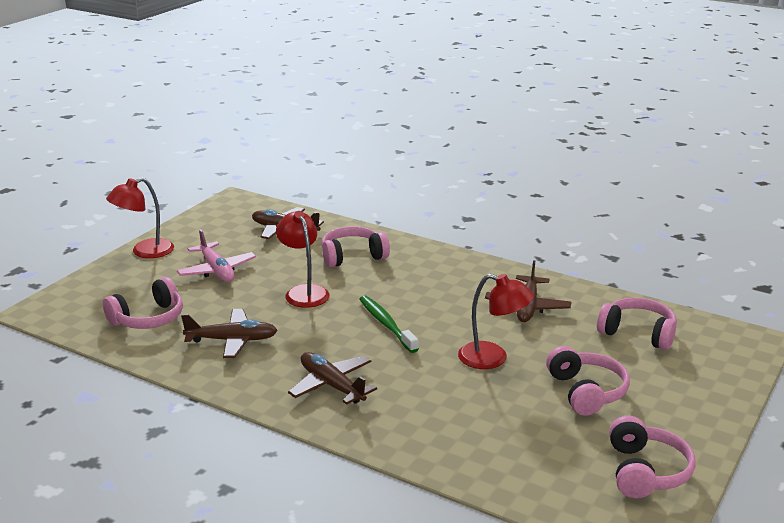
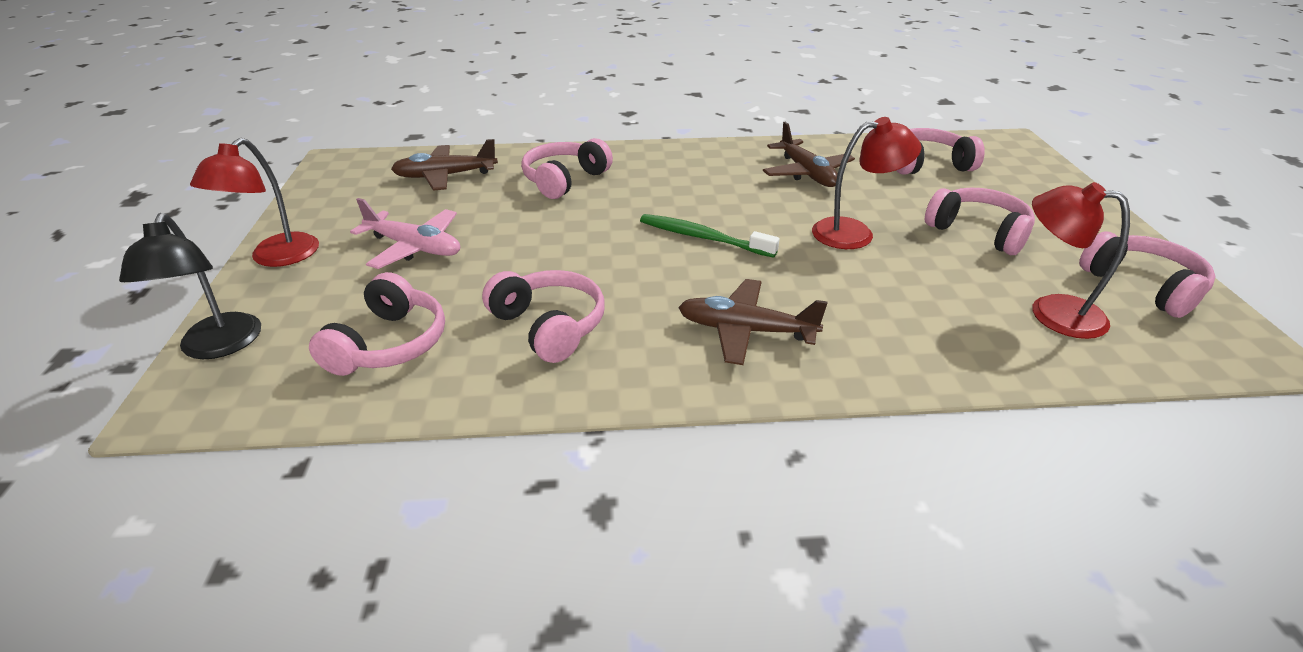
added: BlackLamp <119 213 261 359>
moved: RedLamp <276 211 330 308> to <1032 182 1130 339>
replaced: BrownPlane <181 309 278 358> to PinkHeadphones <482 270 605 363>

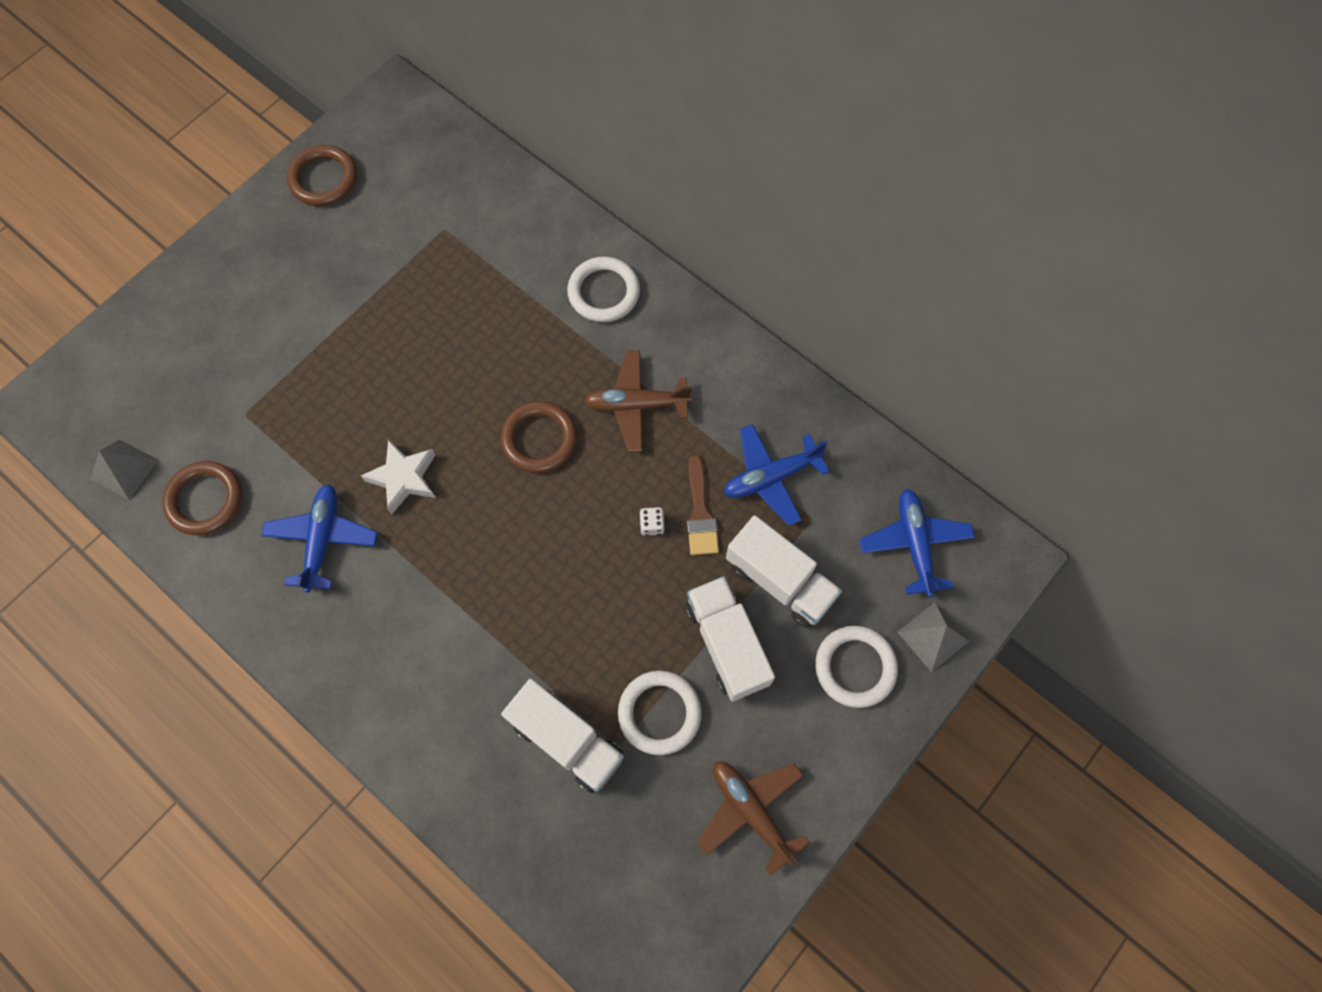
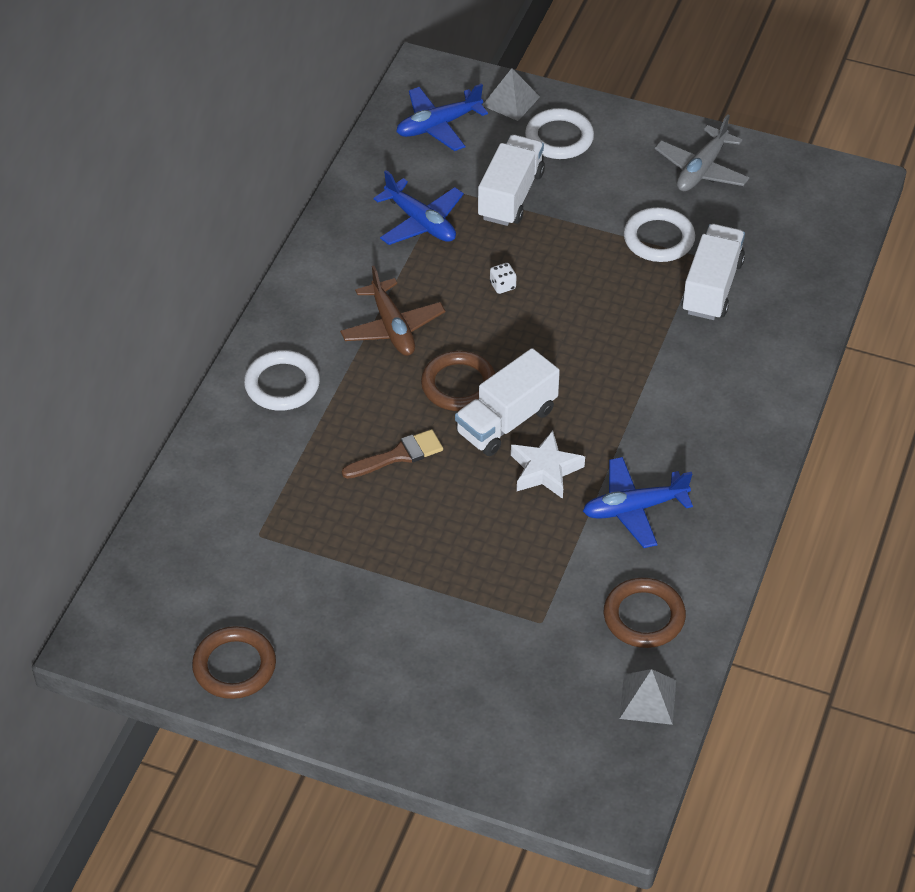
moved: WhiteTruck <685 576 775 702> to <455 348 560 456>; BrownBrush <687 455 719 555> to <342 429 443 479>
recoloured: BrownPlane <697 761 810 876> to GreyPlane <655 114 750 191>

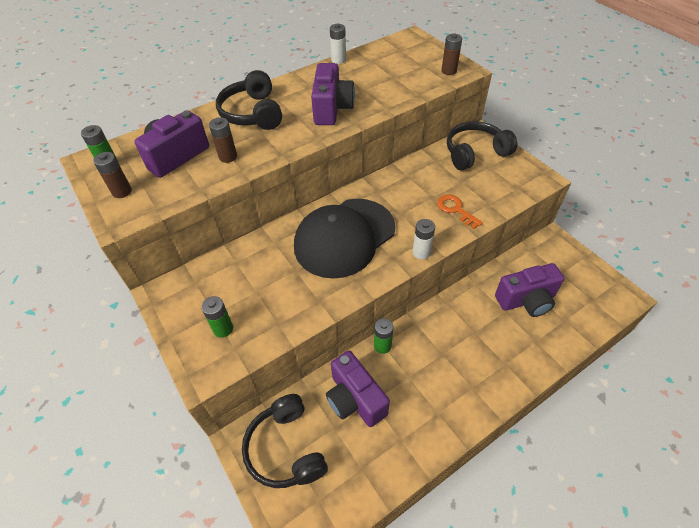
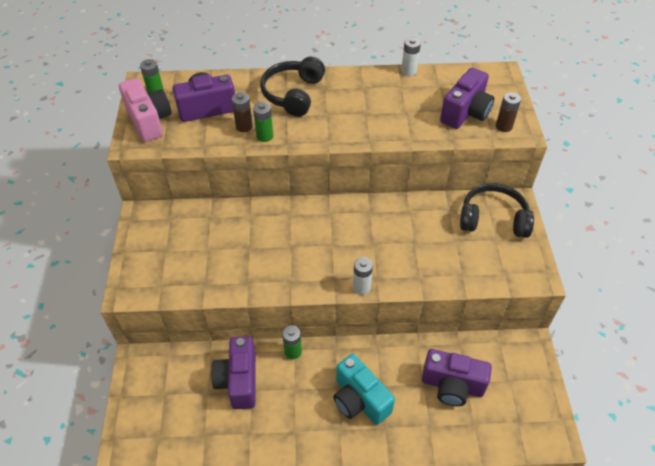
removed: BlackHeadphones <242 394 328 488>; BlackCap <294 199 396 279>; OrangeKey <437 194 483 229>
added: TurquoiseCamera <333 354 395 425>
moved: GreenBattery <201 296 233 338> to <253 102 273 142>; PurpleCamera <311 63 355 125> to <440 68 494 129>
replaced: BrownBattery <93 152 132 198> to PinkCamera <119 78 172 142>

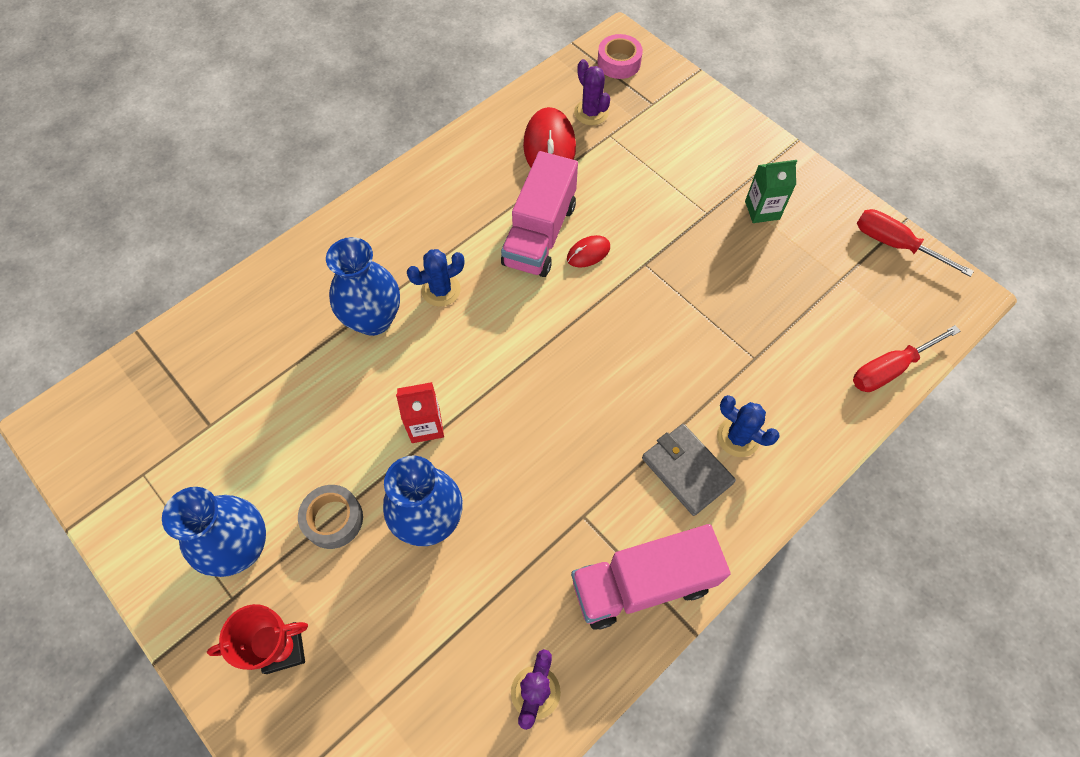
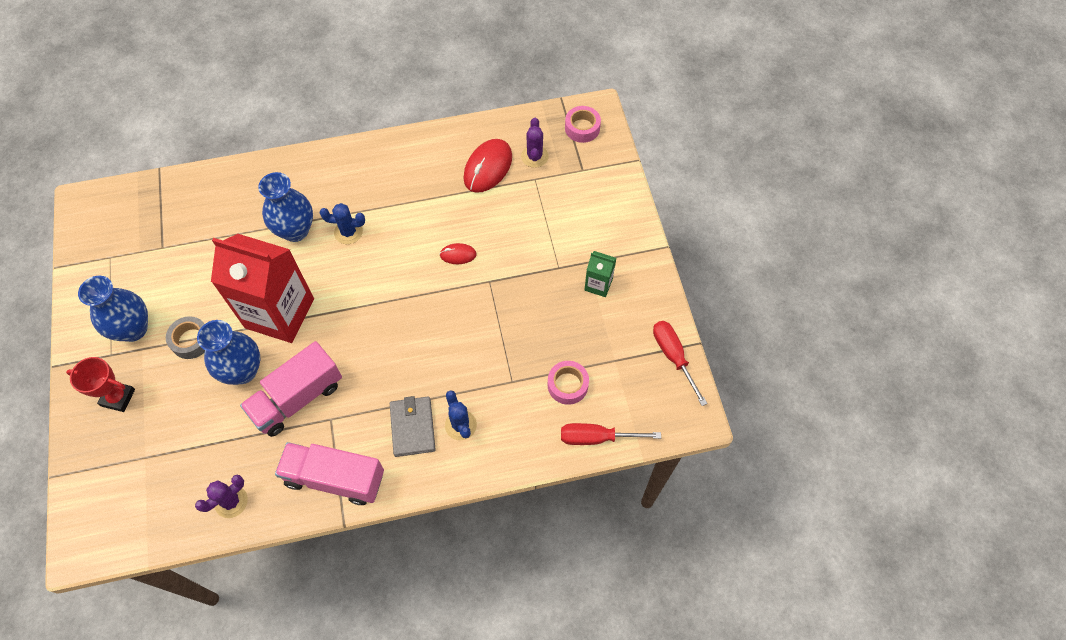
added: PinkTape <548 361 589 405>
moved: PinkTruck <501 151 578 277> to <240 341 342 437>
resized: RedCarton <396 382 444 443> = <211 234 314 343> x2.29

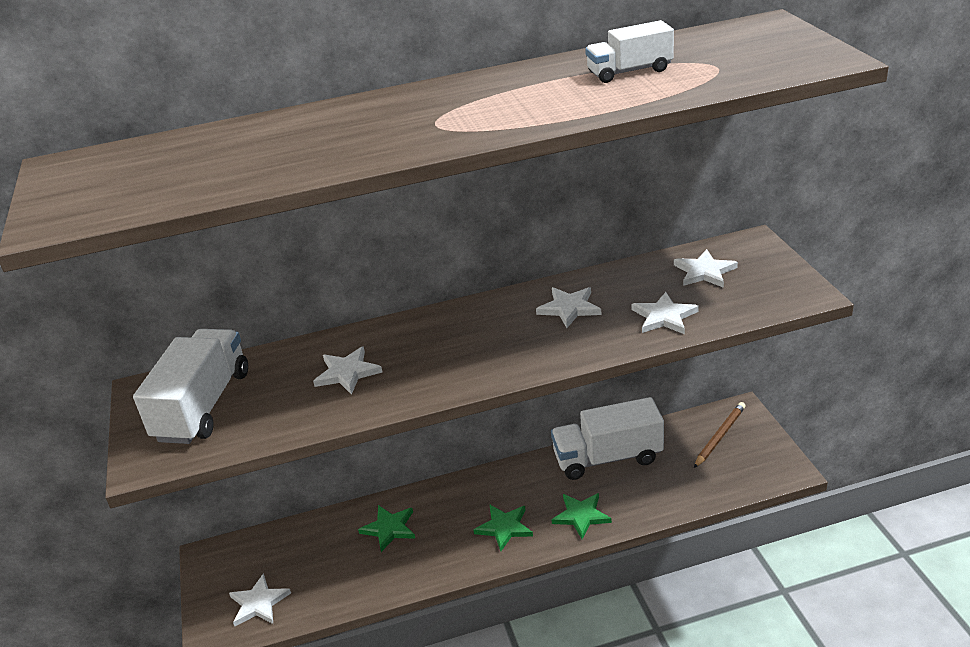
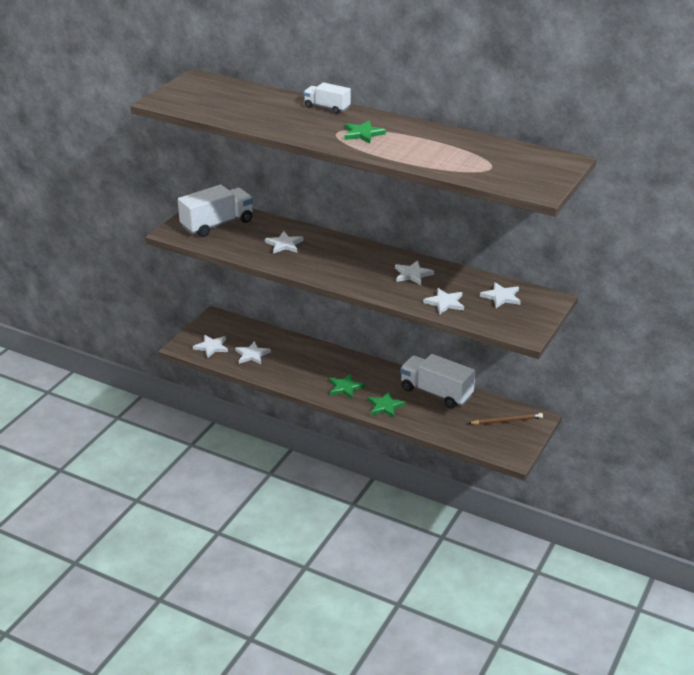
added: WhiteStar <235 341 271 364>
moved: GreenStar <358 505 415 552> to <344 120 386 143>; WhiteTruck <585 20 674 83> to <304 82 351 114>

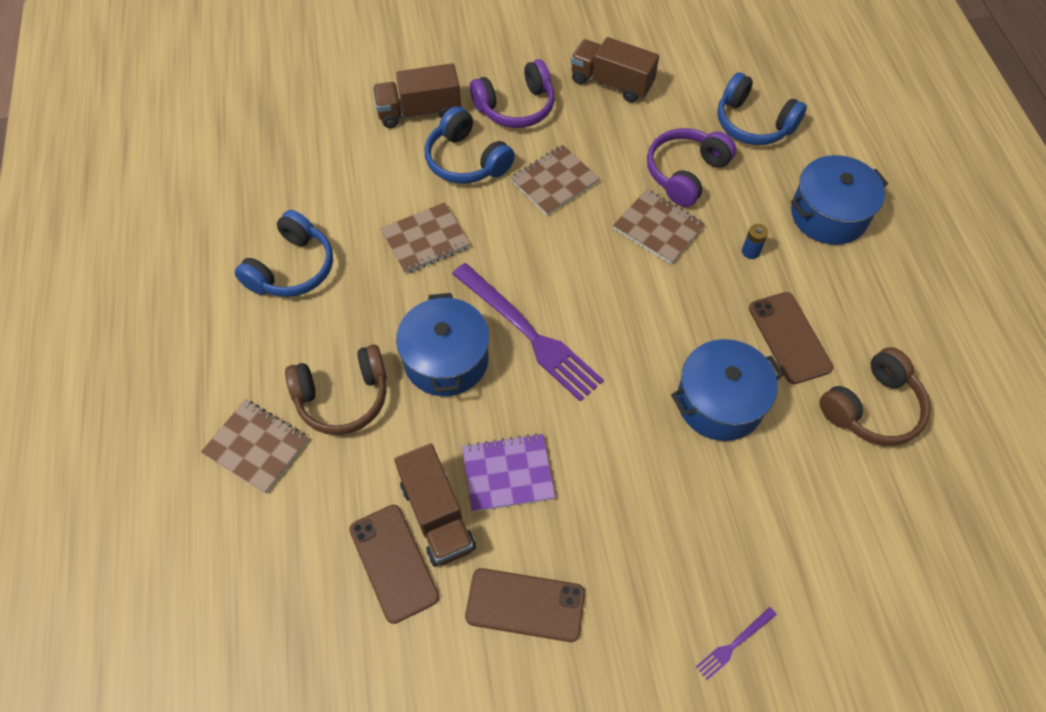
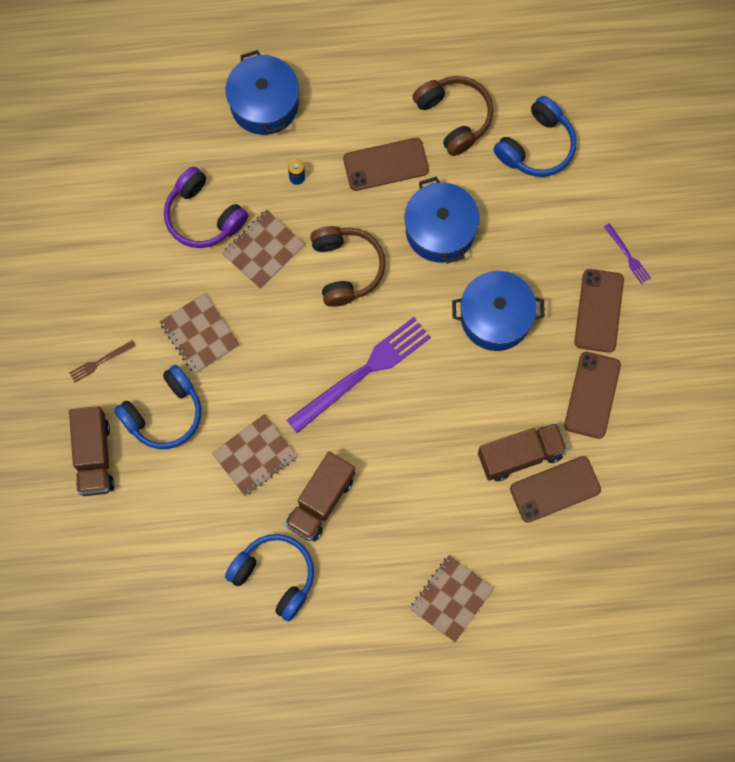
removed: PurpleNotebook <462 433 555 512>
added: BrownPhone <574 269 624 353>
moved: BrownHeadphones <285 344 387 435> to <310 226 385 307>; BluePot <396 293 489 396> to <452 271 545 351>; BrownTruck <571 37 659 103> to <285 452 355 542>; BlueHeadphones <717 73 807 145> to <494 96 577 177>
replaced: PurpleHeadphones <470 59 555 128> to BrownFork <69 340 136 383>
turned: BrownNotebook <380 202 470 274> = <212 414 297 496> 75 degrees clockwise

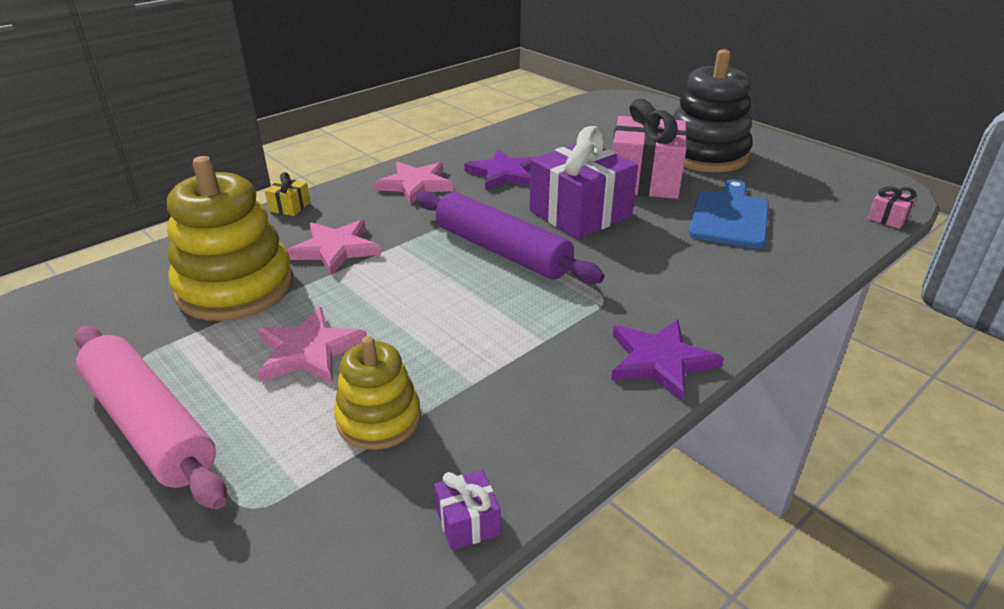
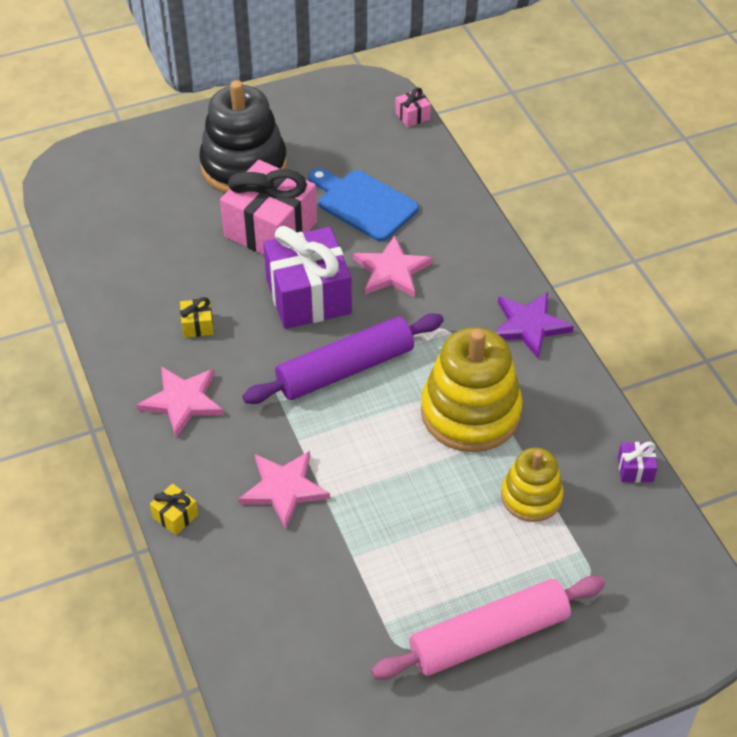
moved: YellowStackingToy <167 156 293 321> to <421 327 523 452>; PinkStar <258 307 367 384> to <353 235 433 297>
replaced: PurpleStar <464 149 535 190> to YellowGift <180 297 214 338>

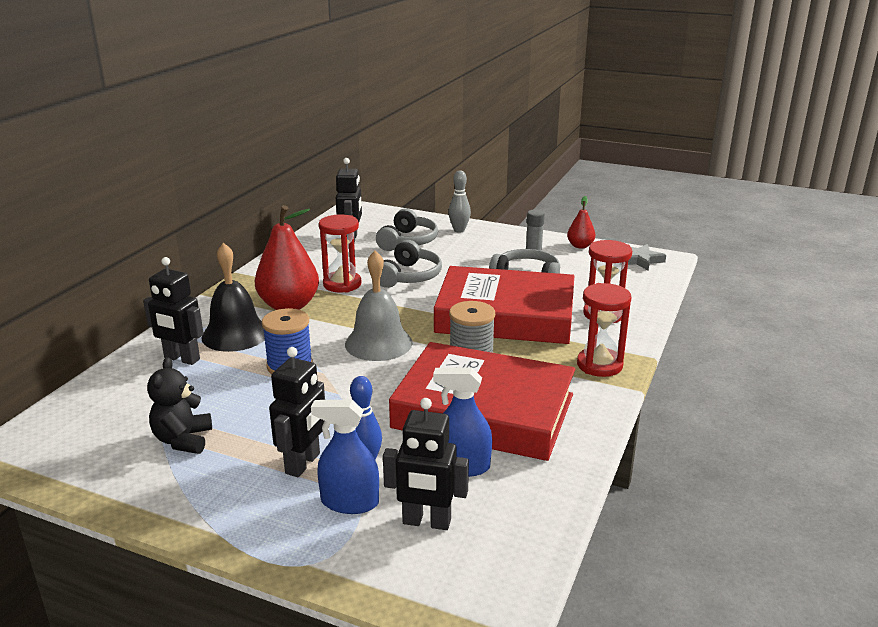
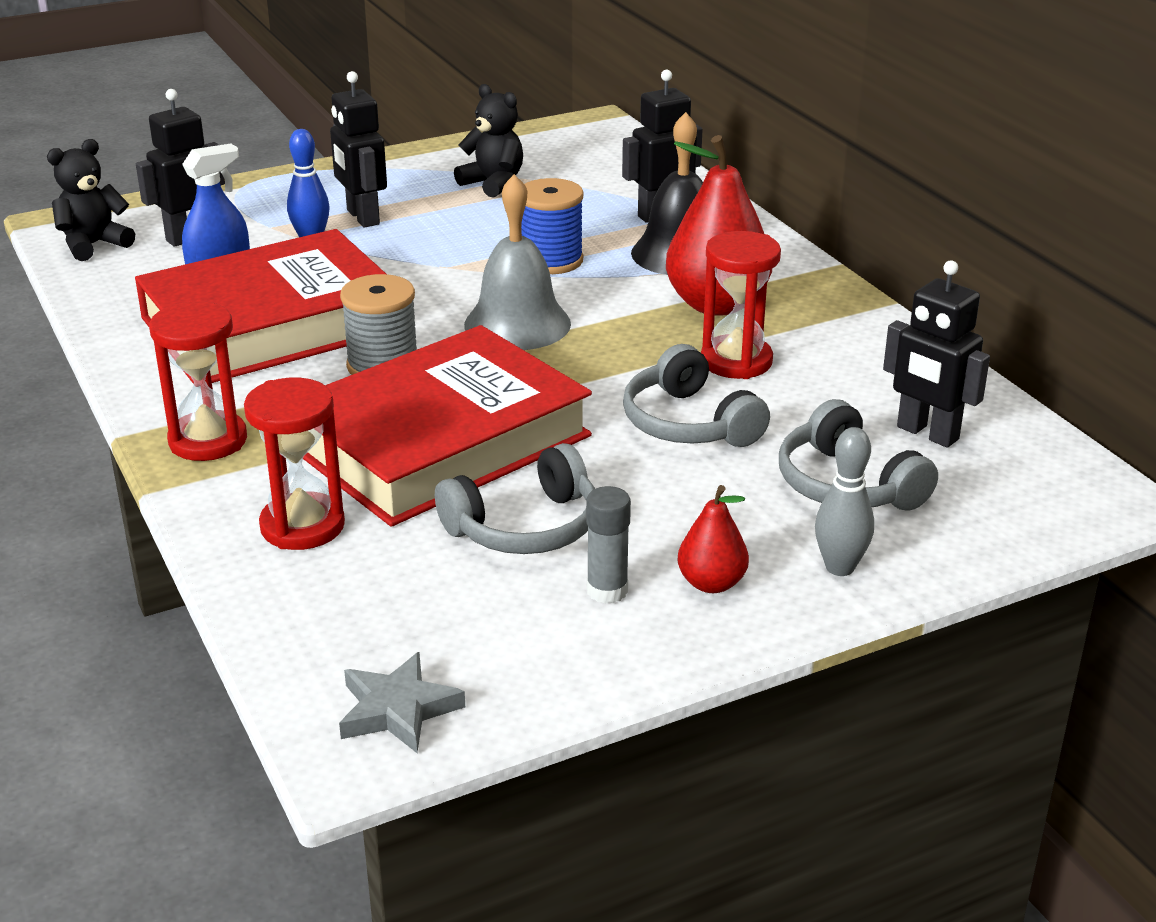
removed: BlueSprayBottle <311 400 379 514>
added: BlackTeddyBear <47 139 135 261>
moved: RedPear <567 196 595 249> to <677 485 749 593>

